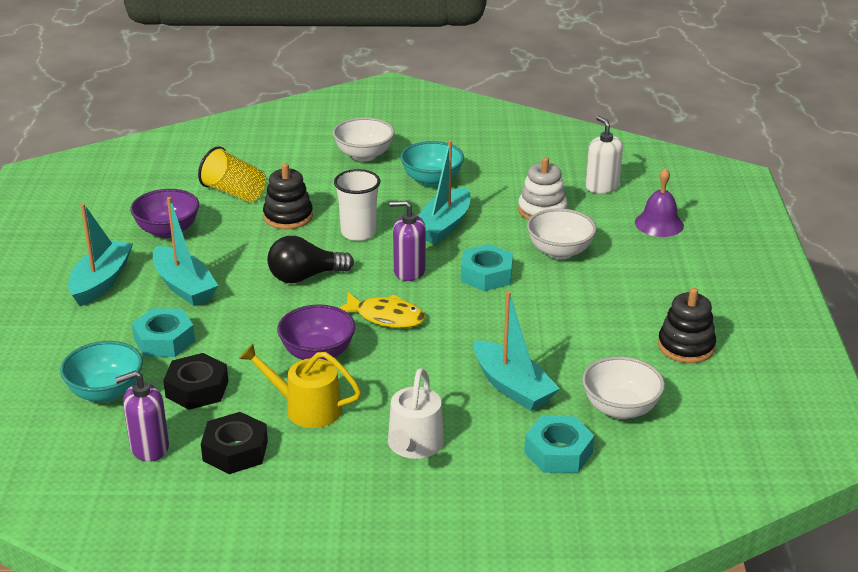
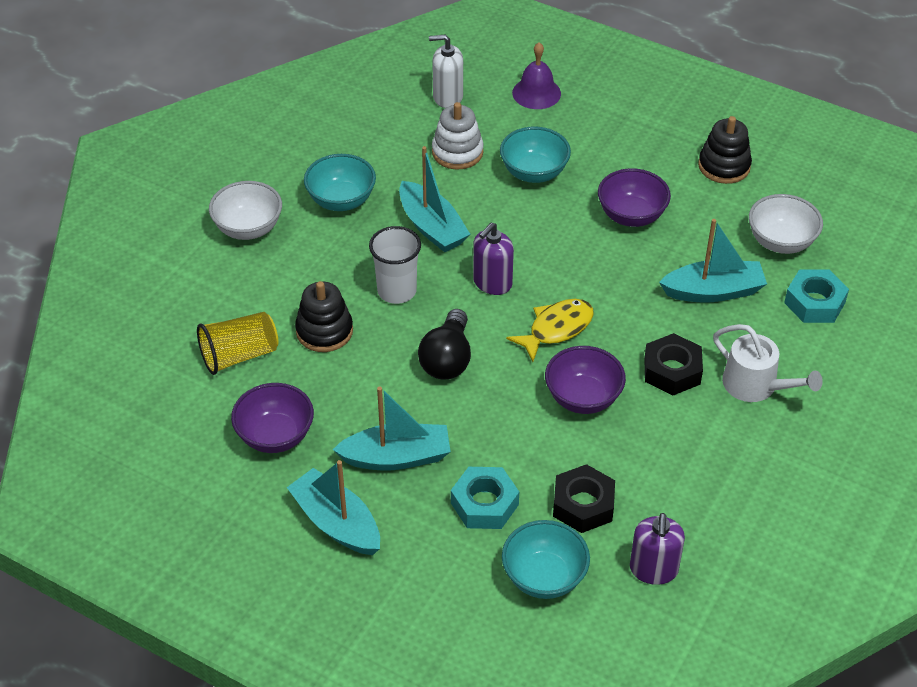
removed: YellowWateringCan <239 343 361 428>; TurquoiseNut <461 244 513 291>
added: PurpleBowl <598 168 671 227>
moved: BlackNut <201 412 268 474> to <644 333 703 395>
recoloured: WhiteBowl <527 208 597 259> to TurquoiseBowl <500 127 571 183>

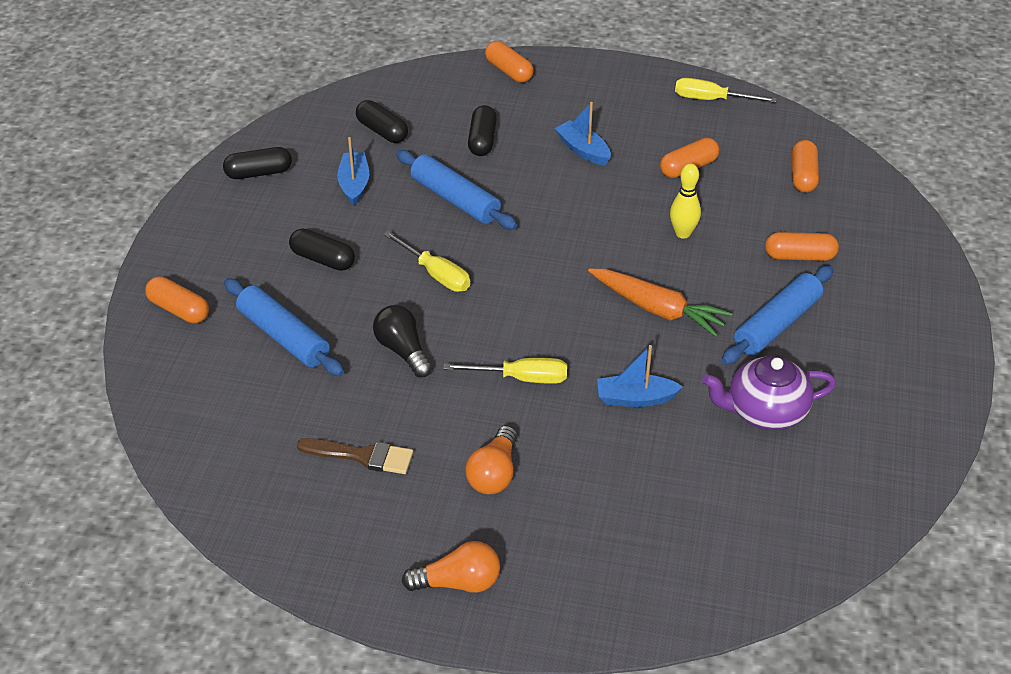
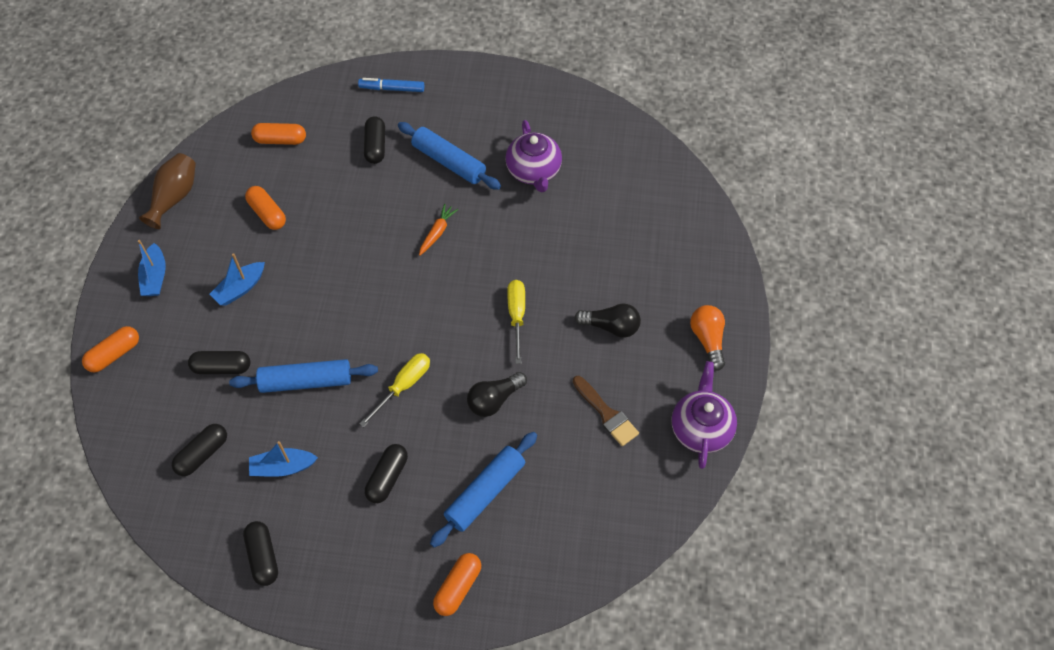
removed: YellowBowlingPin <670 163 701 239>
added: BlueMarker <358 78 424 92>; PurpleTeapot <671 361 737 469>
moved: BlueBoat <597 345 683 407> to <138 240 166 296>
replaced: YellowScrewdriver <675 78 777 103> to BrownVase <139 153 196 229>
recoloured: OrangeLightBulb <465 425 517 494> to BlackLightBulb <575 304 641 338>; OrangeCapsule <765 232 839 261> to BlackCapsule <364 116 385 164>
turned: BrownBrush <297 438 413 474> = <573 376 639 446> 135 degrees clockwise; BlueRollingPin <396 150 517 230> = <229 359 378 393> 45 degrees clockwise
resized: OrangeCarrot <588 268 732 337> = <419 204 458 256> x0.57

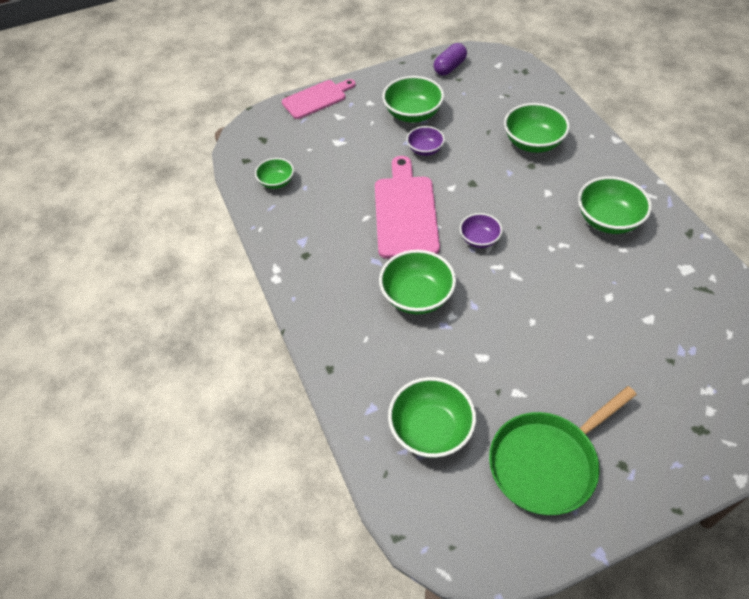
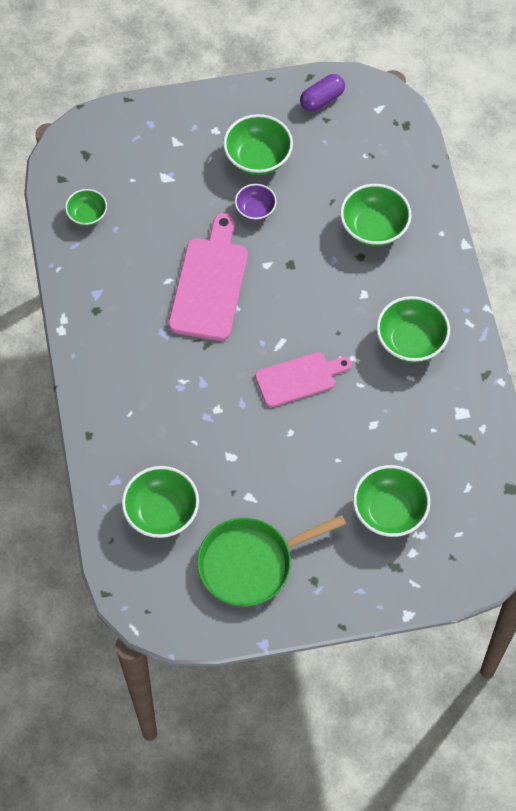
removed: PurpleBowl <460 213 502 248>
moved: PinkCuttingBoard <282 79 356 119> to <255 352 352 408>; GreenBowl <379 250 456 314> to <353 465 430 537>

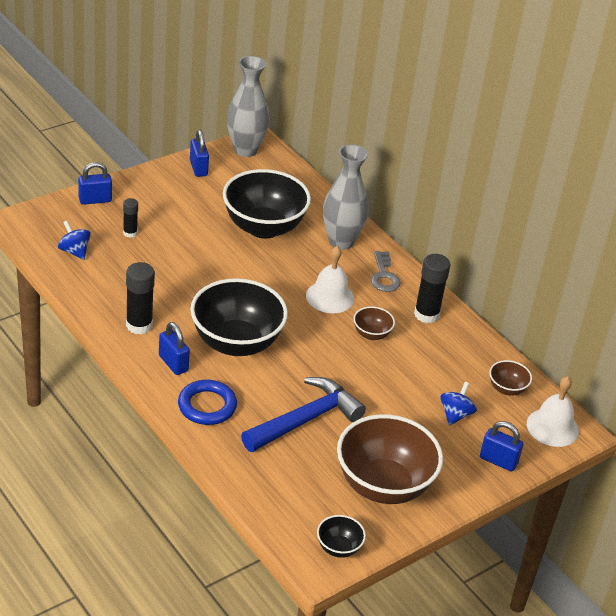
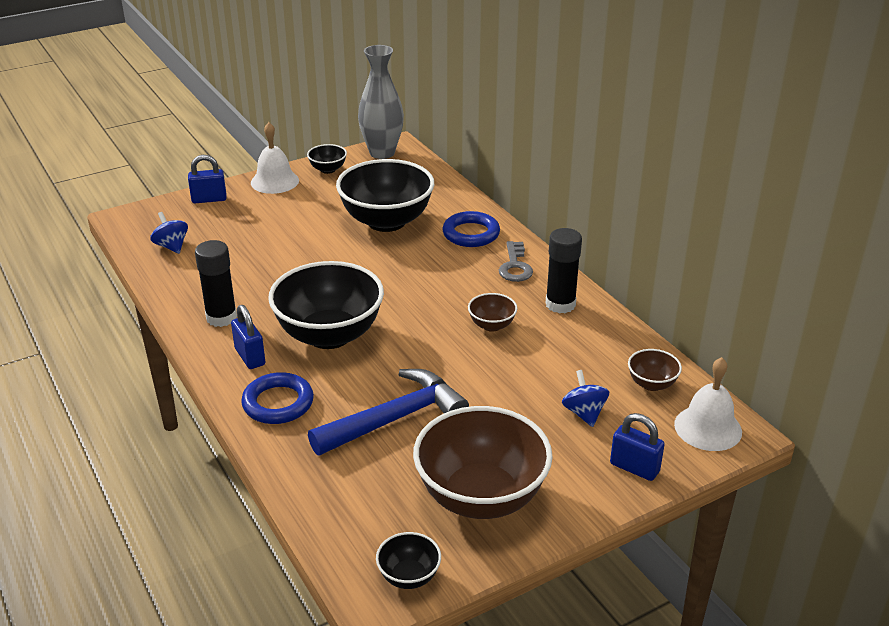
removed: BlackGlueStick <123 198 138 238>
moved: WhiteBell <306 246 354 313> to <251 122 299 194>
replaced: BluePadlock <190 130 209 177> to BlackBowl <307 144 347 174>; GreyVase <323 144 369 250> to BlueRing <442 211 500 247>
turned: BlueSpinningTop <440 382 477 425> = <562 370 609 427> 45 degrees counterclockwise

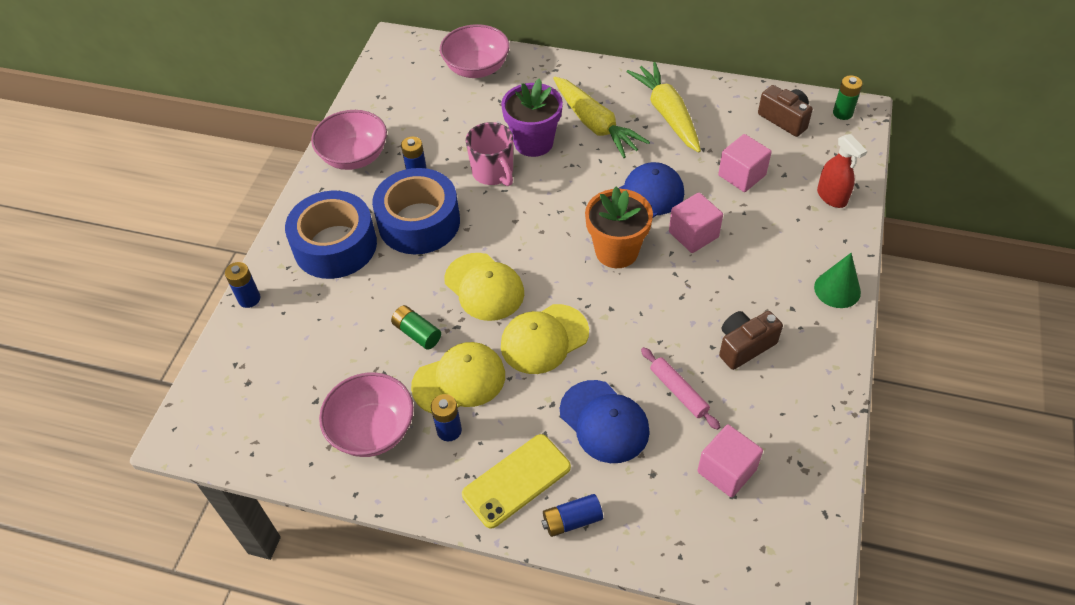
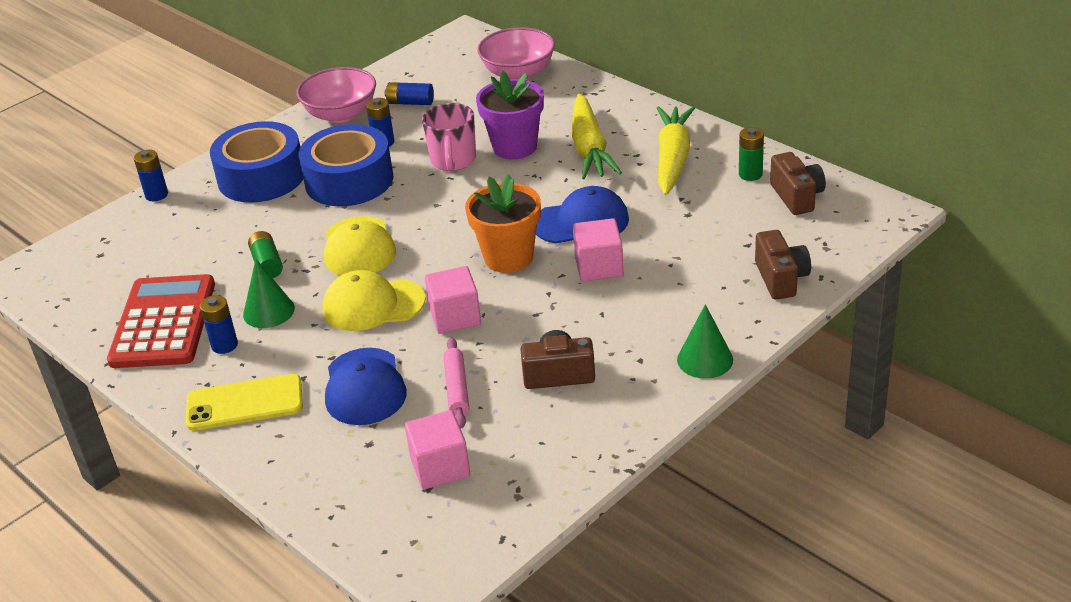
moved: BlueBattery <541 494 603 537> to <385 82 434 105>; PinkCube <718 134 772 192> to <425 266 481 334>; GreenBattery <833 75 863 120> to <739 127 764 181>
replaced: PinkBowl <319 372 414 457> to RedCalculator <107 274 215 368>; YellowCap <411 342 505 414> to GreenCone <243 259 295 328>; RedSprayBottle <817 134 867 208> to BrownCamera <755 230 811 300>

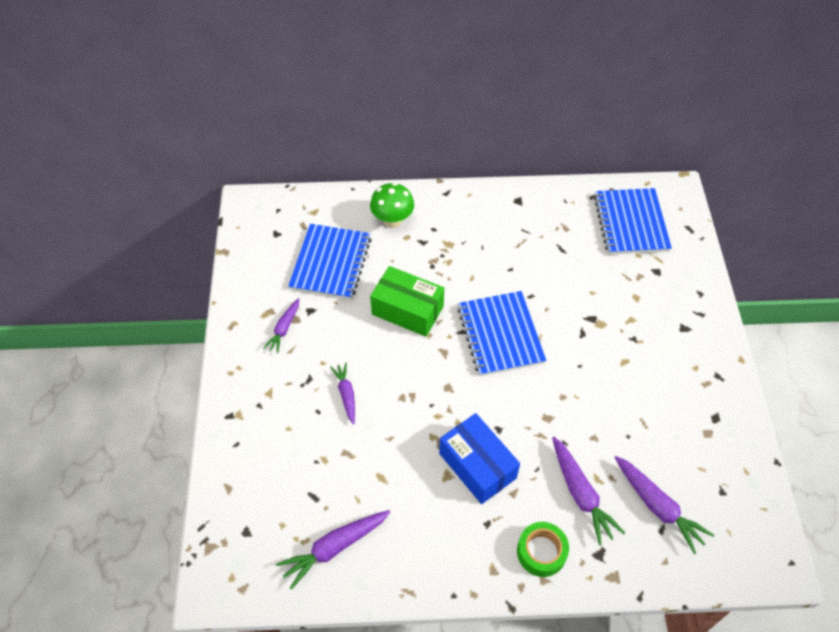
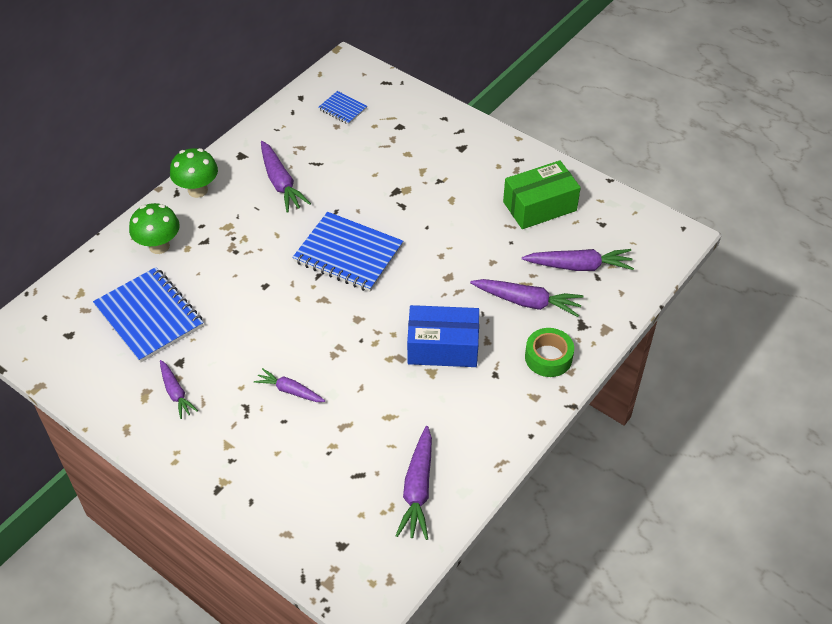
added: GreenMushroom <170 148 218 198>; PurpleCarrot <261 141 311 213>
moved: GreenBox <370 266 444 337> to <503 160 581 229>
resized: BlueNotebook <594 188 672 255> = <318 91 367 125> x0.49

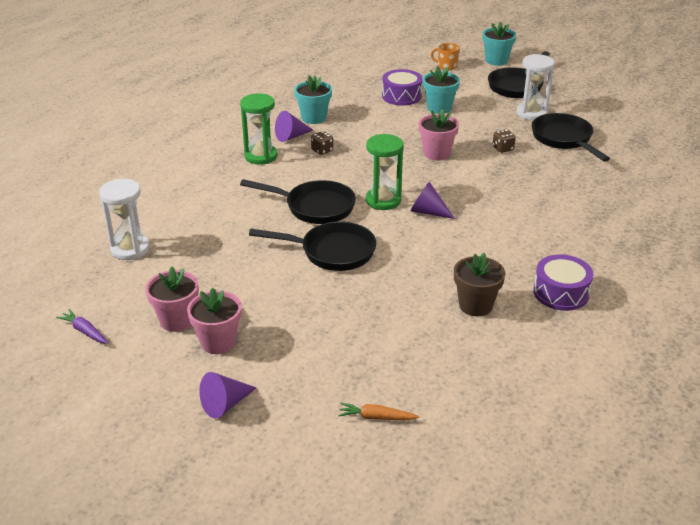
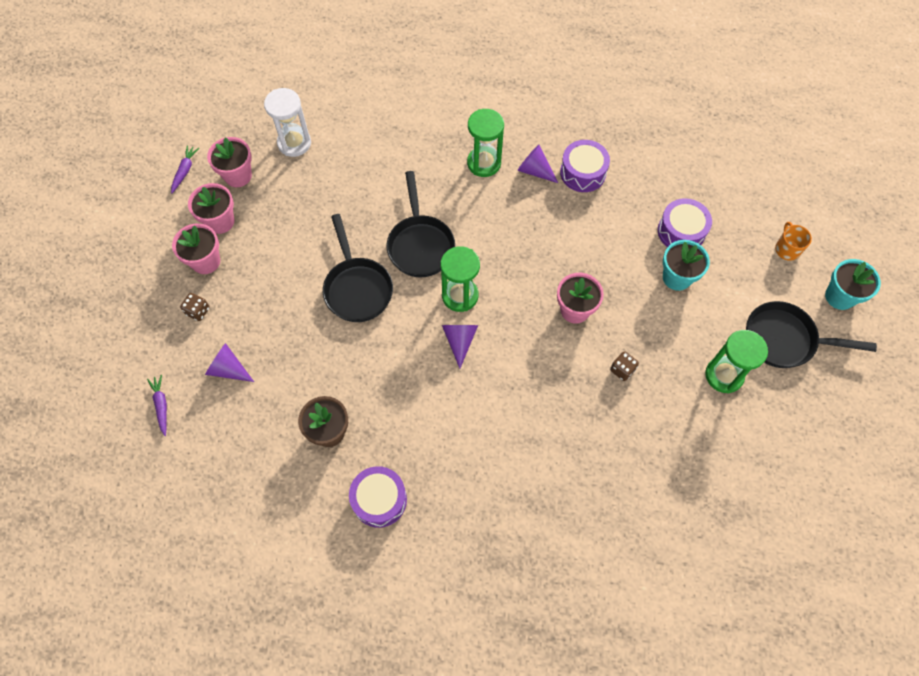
removed: BlackPan <532 113 610 162>
added: PinkFlowerPot <207 137 252 187>
moved: PurpleCone <199 372 256 419> to <205 343 254 382>; BrownDice <311 131 333 155> to <180 293 210 321>
replaced: TurquoiseFlowerPot <294 75 332 124> to PurpleDrum <560 140 610 192>
recoloured: OrangeCarrot <338 403 419 420> to PurpleCarrot <147 375 167 436>; WhiteHourglass <517 54 555 120> to GreenHourglass <705 330 768 393>

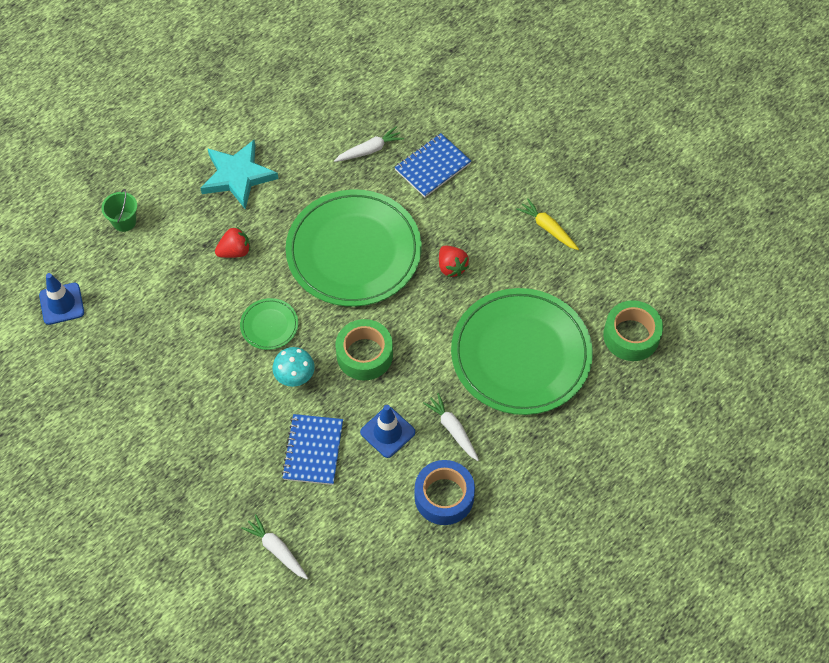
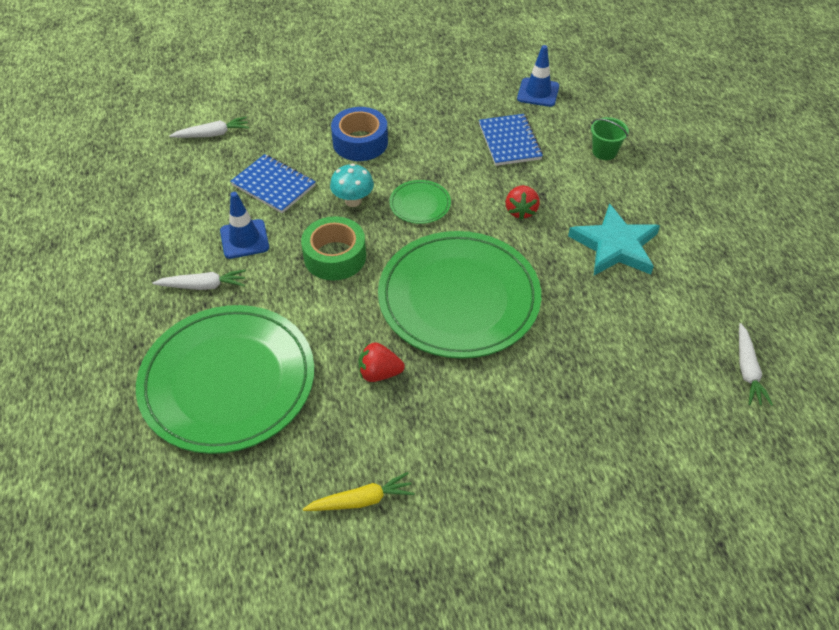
removed: GreenTape <603 300 663 361>
moved: WhiteCarrot <334 126 404 162> to <739 323 773 406>; BlueNotebook <394 133 471 197> to <479 114 543 166>; BlueTape <415 460 475 525> to <331 107 388 161>

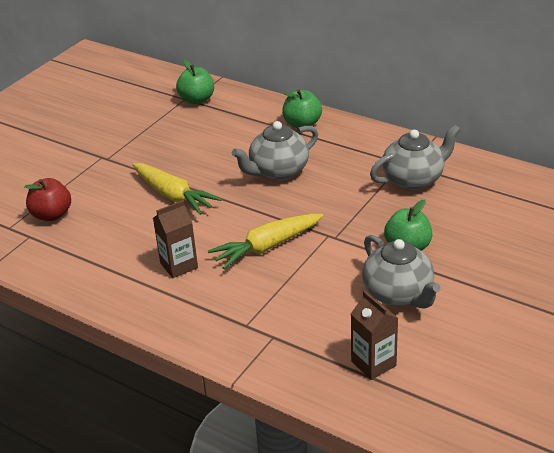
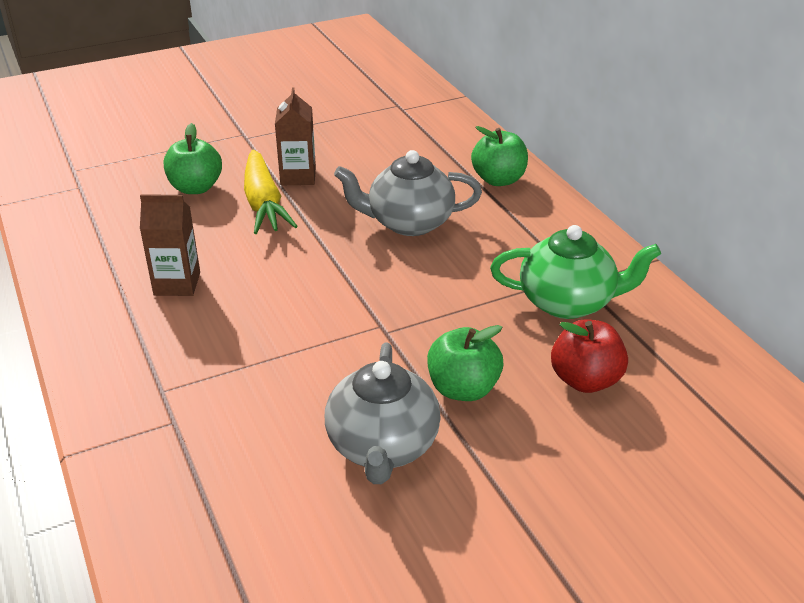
removed: YellowCarrot <208 214 323 269>
moved: RedApple <24 178 71 221> to <551 319 628 393>; GreenApple <176 59 214 104> to <164 123 222 194>; BrownCarton <351 291 398 380> to <275 87 316 185>
recoloured: GreyTeapot <370 125 461 190> to GreenTeapot <490 225 661 319>

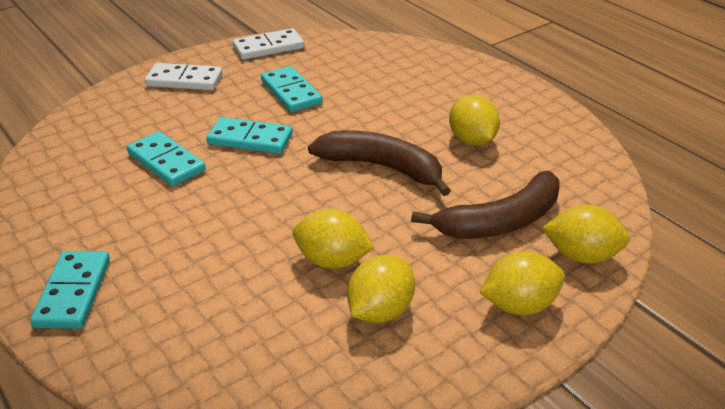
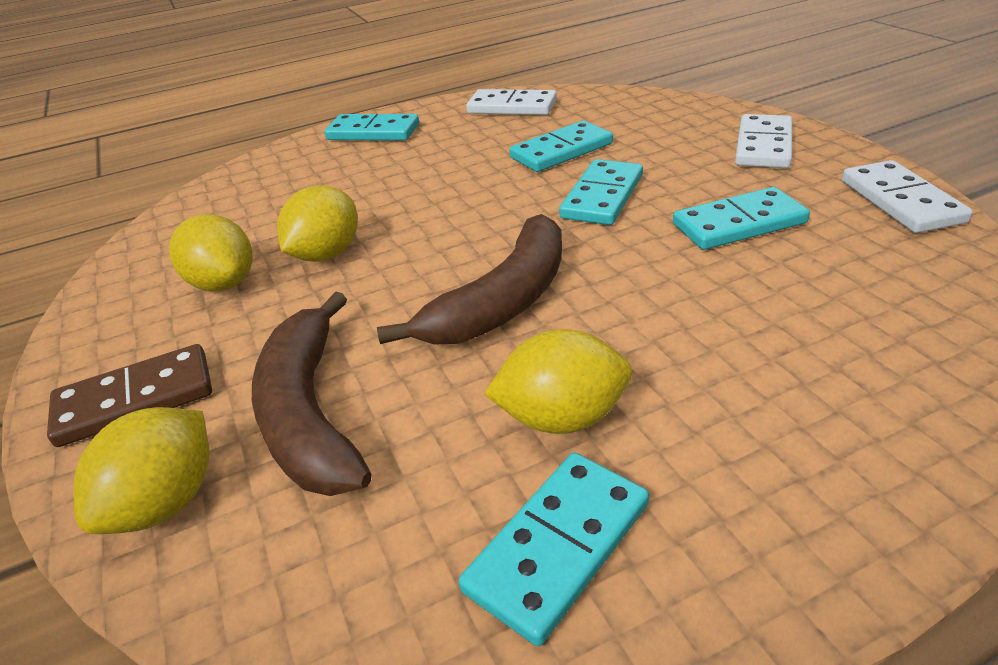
added: TurquoiseDomino <459 453 649 646>; WhiteDomino <466 89 557 115>
replaced: YellowLemon <479 251 565 315> to BrownDomino <47 344 212 447>

